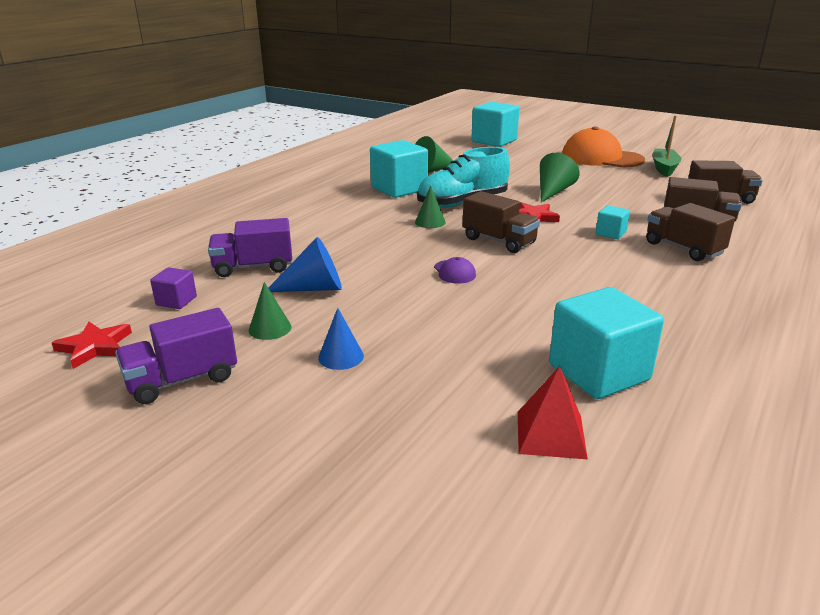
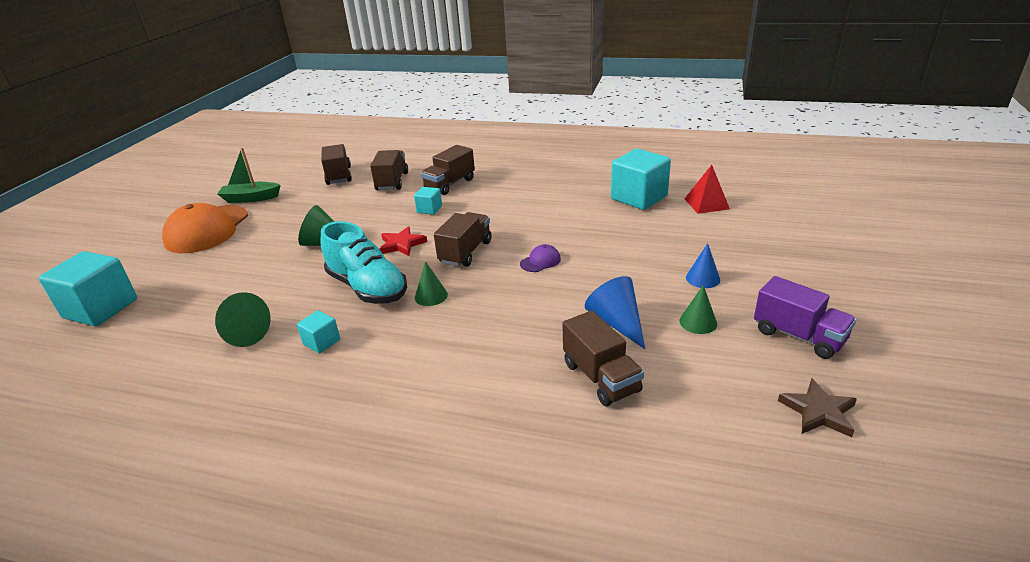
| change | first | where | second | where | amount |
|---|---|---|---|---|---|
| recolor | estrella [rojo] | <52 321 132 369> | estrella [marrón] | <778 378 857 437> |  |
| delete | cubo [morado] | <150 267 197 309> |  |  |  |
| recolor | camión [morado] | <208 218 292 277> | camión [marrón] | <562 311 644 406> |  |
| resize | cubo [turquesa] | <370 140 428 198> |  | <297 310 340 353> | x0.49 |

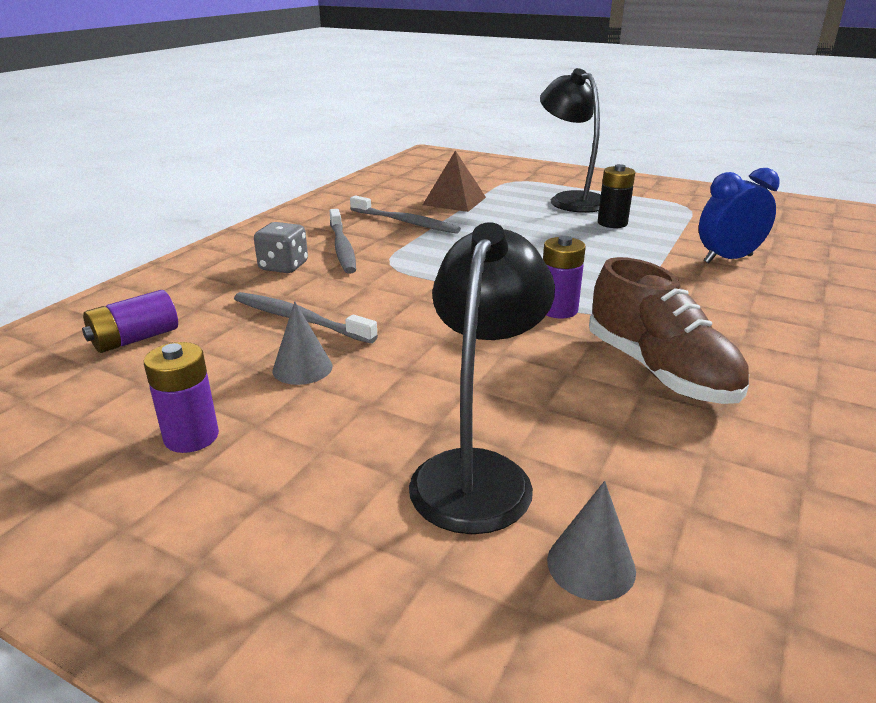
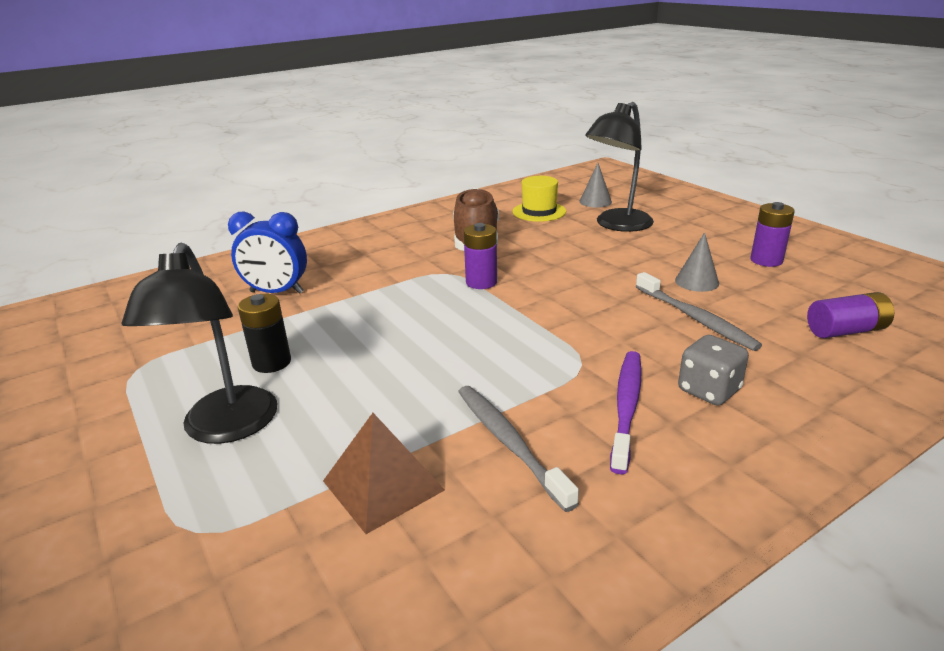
| change | first | where | second | where | amount |
|---|---|---|---|---|---|
| recolor | cepillo de dientes [gris] | <329 209 356 274> | cepillo de dientes [morado] | <610 351 642 474> |  |
| insert |  |  | sombrero [amarillo] | <513 176 566 222> |  |

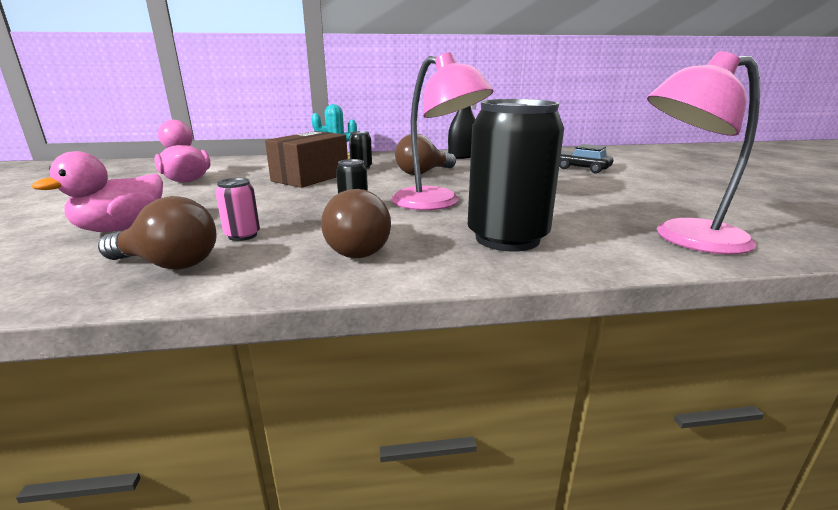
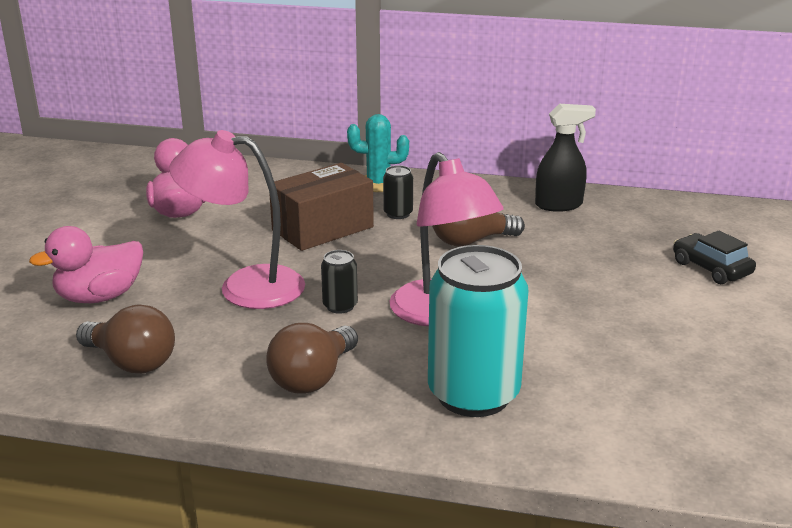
| change | first | where | second | where | amount |
|---|---|---|---|---|---|
| delete | lata [rosa] | <215 178 260 241> |  |  |  |
| recolor | lata [negro] | <468 99 564 252> | lata [turquesa] | <428 245 528 417> |  |
| move | lámpara [rosa] | <647 51 760 254> |  | <169 130 305 309> |  |

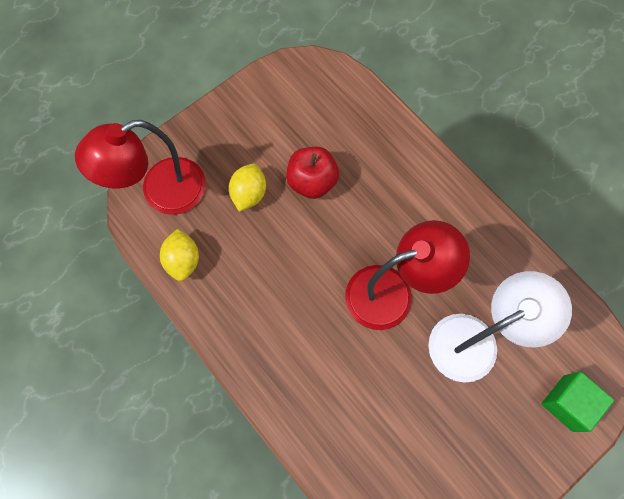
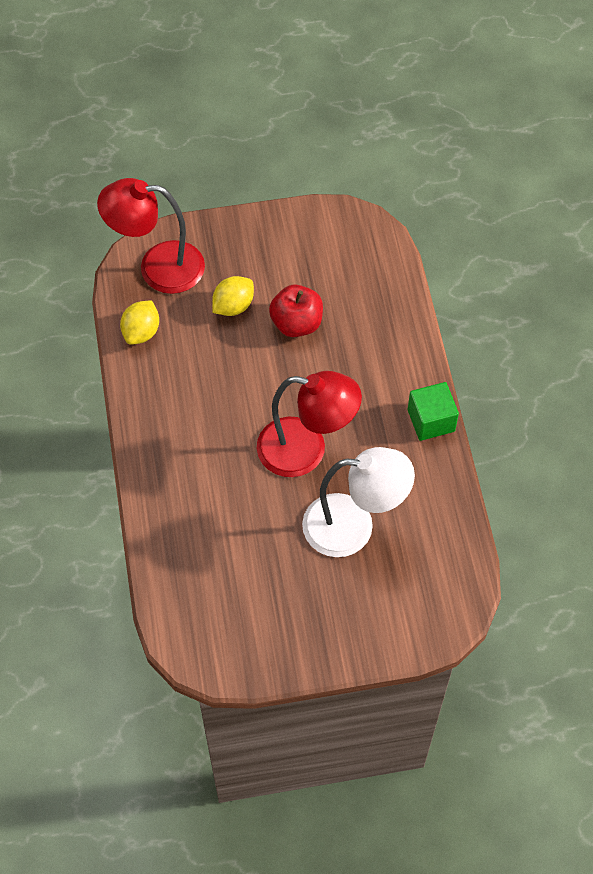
| change | first | where | second | where | amount |
|---|---|---|---|---|---|
| move | cubo [verde] | <542 372 614 432> |  | <408 382 459 441> |  |

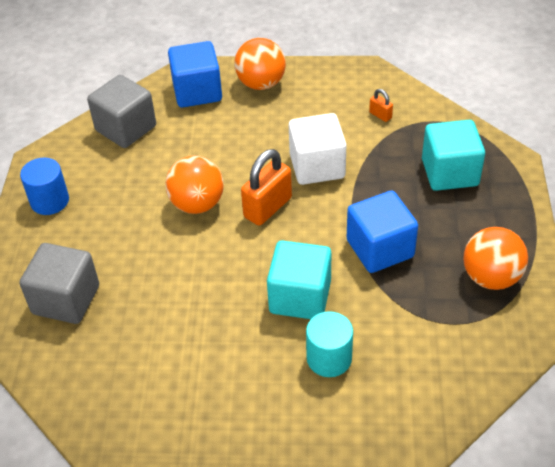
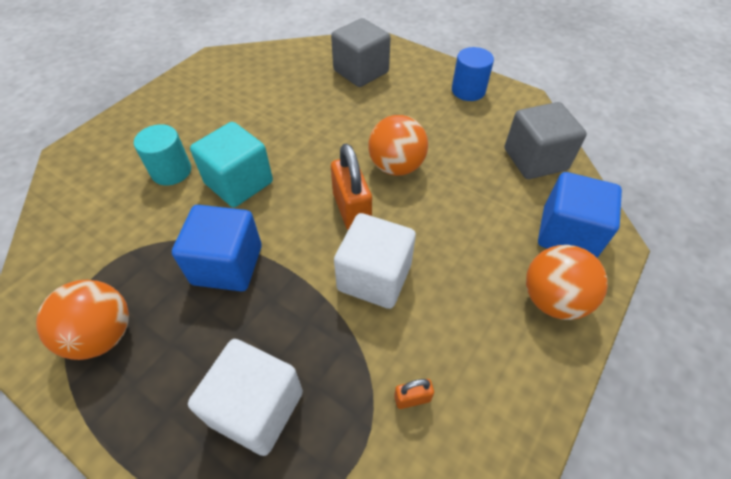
| change | first | where | second | where | amount |
|---|---|---|---|---|---|
| recolor | cubo [turquesa] | <422 120 485 191> | cubo [blanco] | <188 339 303 456> |  |

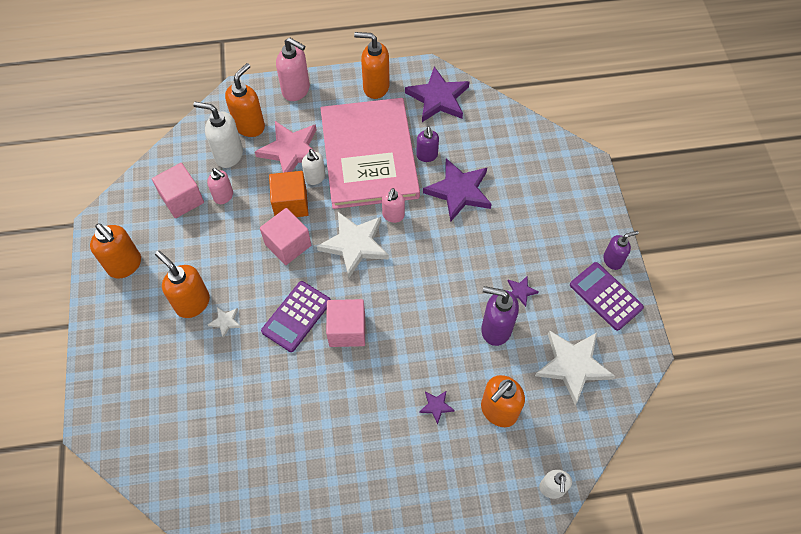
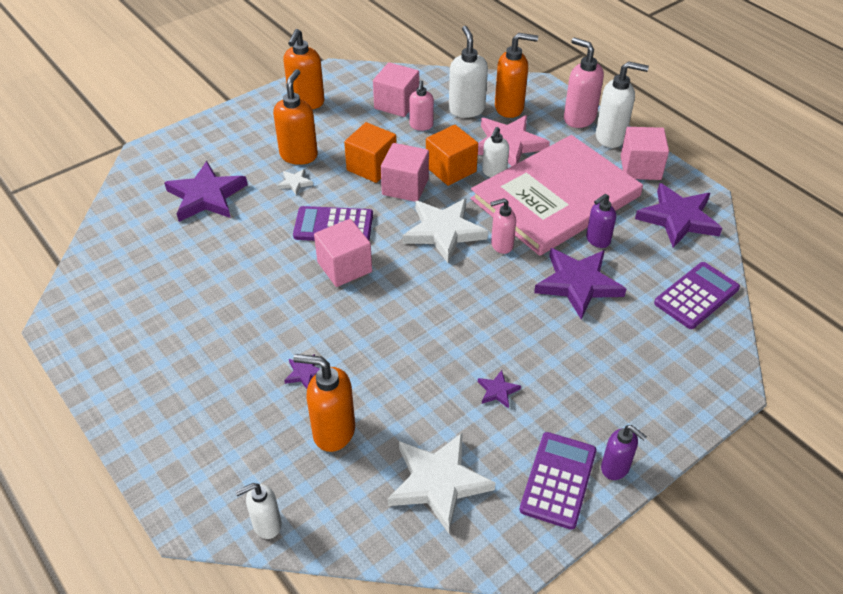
| change | first | where | second | where | amount |
|---|---|---|---|---|---|
| rotate | dispensador de jabón [rosa] | <276 37 310 101> |  | <564 38 604 128> | 135 degrees clockwise |
| replace | dispensador de jabón [naranja] | <354 32 390 99> | cubo [rosa] | <621 127 669 180> |  |
| delete | dispensador de jabón [morado] | <481 286 519 346> |  |  |  |
| insert |  |  | estrella [morado] | <164 161 248 222> |  |
| insert |  |  | cubo [naranja] | <344 122 396 183> |  |
| insert |  |  | dispensador de jabón [blanco] | <596 61 649 148> |  |
| insert |  |  | calculadora [morado] | <654 262 740 329> |  |

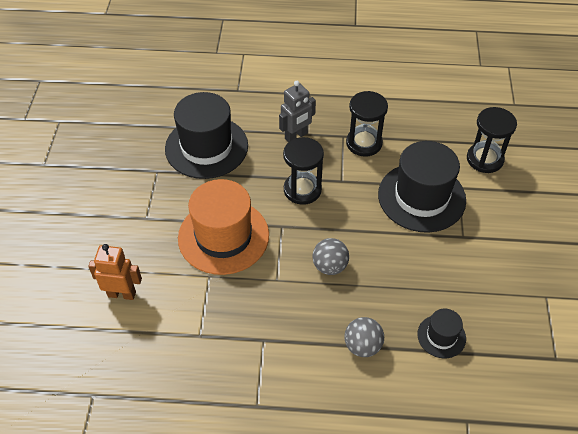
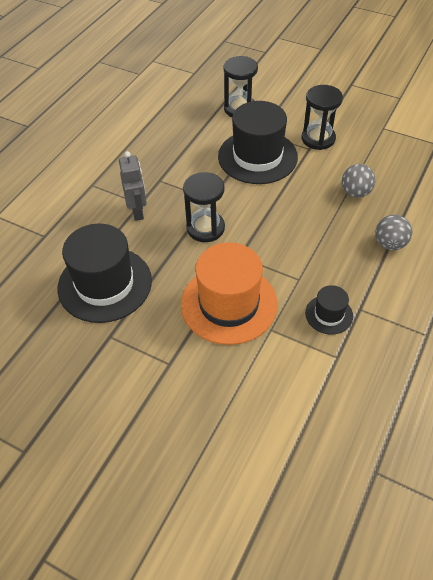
| change | first | where | second | where | amount |
|---|---|---|---|---|---|
| delete | robot [naranja] | <88 244 142 300> |  |  |  |
| move | pelota [gris] | <312 238 349 275> |  | <342 164 376 198> |  |
| move | reloj de arena [negro] | <346 91 388 156> |  | <301 85 343 150> |  |
| move | sombrero [negro] | <417 309 466 358> |  | <305 285 353 335> |  |

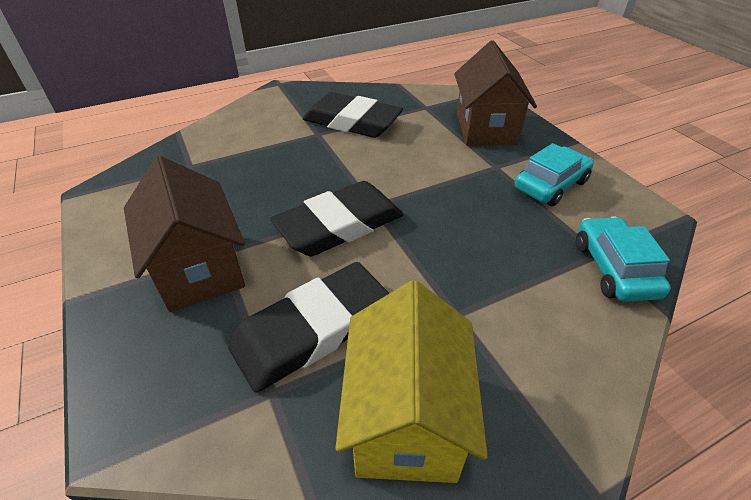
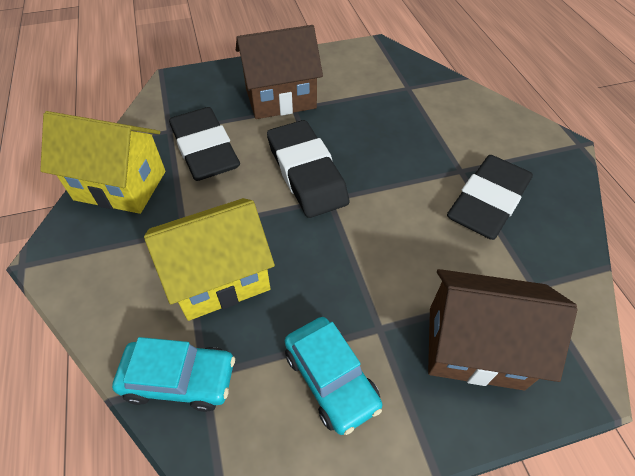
| change | first | where | second | where | amount |
|---|---|---|---|---|---|
| insert |  |  | casa [amarillo] | <144 198 275 321> |  |

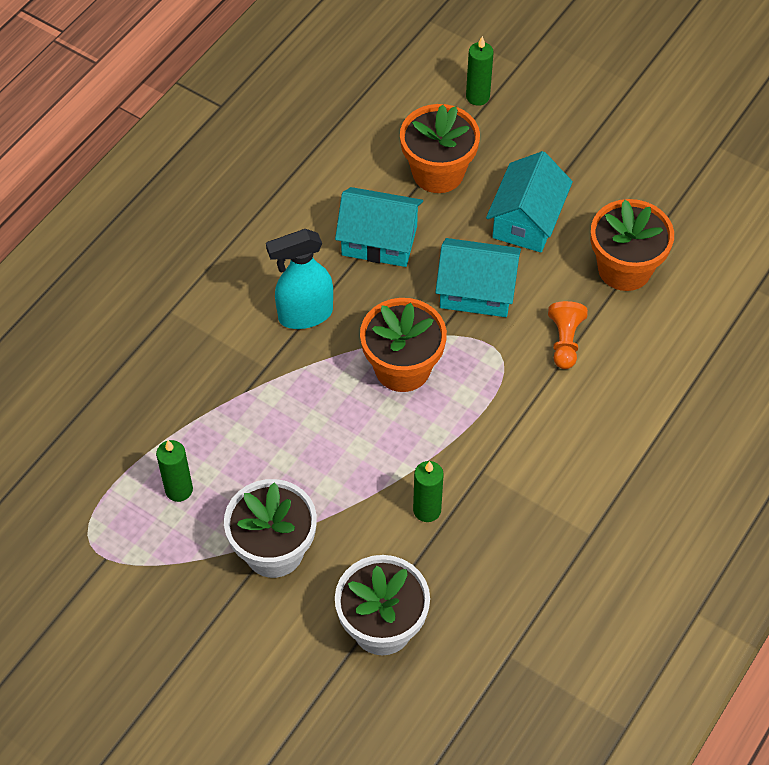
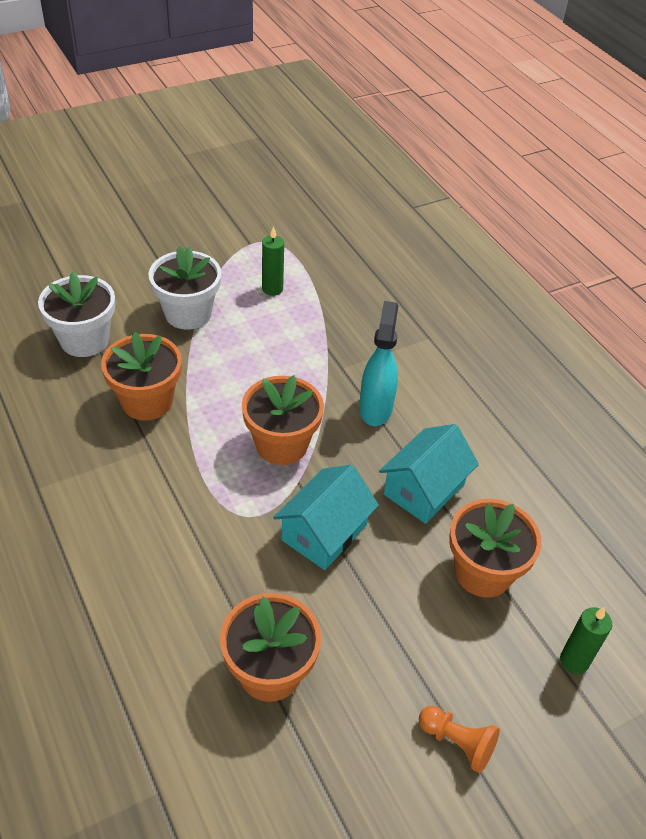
| change | first | where | second | where | amount |
|---|---|---|---|---|---|
| replace | vela [verde] | <413 461 444 522> | maceta [naranja] | <101 332 182 421> |  |
| delete | casa [turquesa] | <486 151 573 253> |  |  |  |
| move | peón [naranja] | <548 301 588 369> |  | <419 706 500 773> |  |

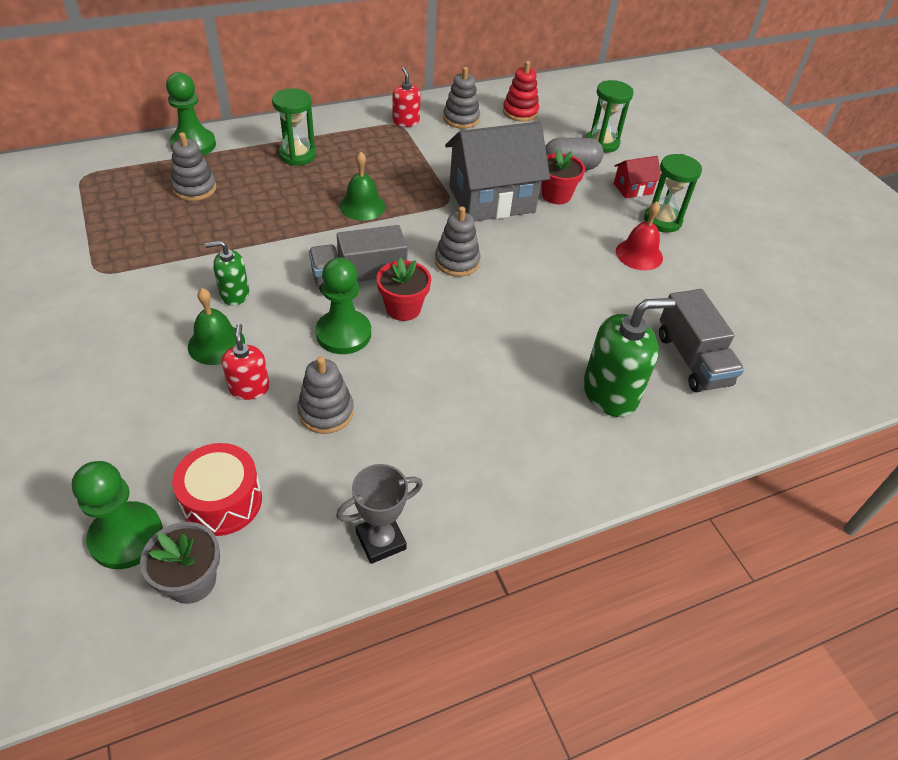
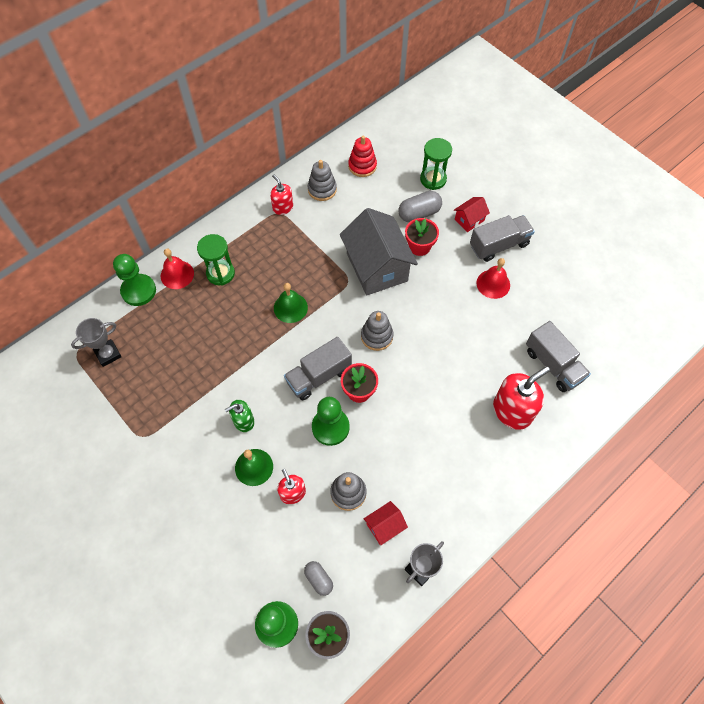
| change | first | where | second | where | amount |
|---|---|---|---|---|---|
| delete | juguete apilable [gris] | <171 132 217 201> |  |  |  |
| replace | tambor [rojo] | <172 443 262 536> | cápsula [gris] | <304 561 333 596> |  |
| rotate | casa [gris] | <445 121 550 222> |  | <340 208 418 295> | 75 degrees counterclockwise |
| recolor | dispensador de jabón [verde] | <583 298 675 417> | dispensador de jabón [rojo] | <493 366 550 430> |  |
| replace | reloj de arena [verde] | <644 154 702 232> | camión [gris] | <470 215 535 262> |  |
| insert |  |  | trofeo [gris] | <71 318 122 367> |  |
| insert |  |  | campana [rojo] | <161 249 194 289> |  |
| insert |  |  | casa [rojo] | <364 501 408 545> |  |

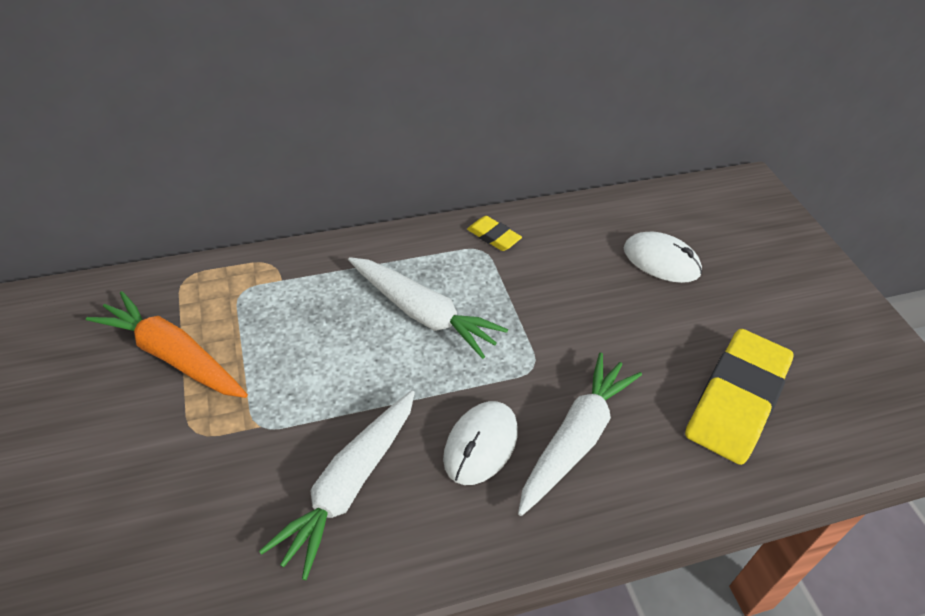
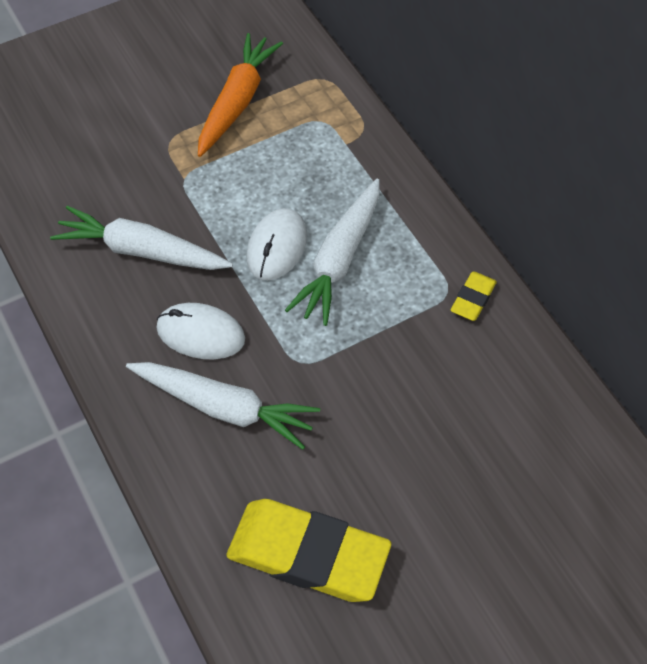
| change | first | where | second | where | amount |
|---|---|---|---|---|---|
| move | ratón [blanco] | <623 232 702 283> |  | <246 208 307 280> |  |

